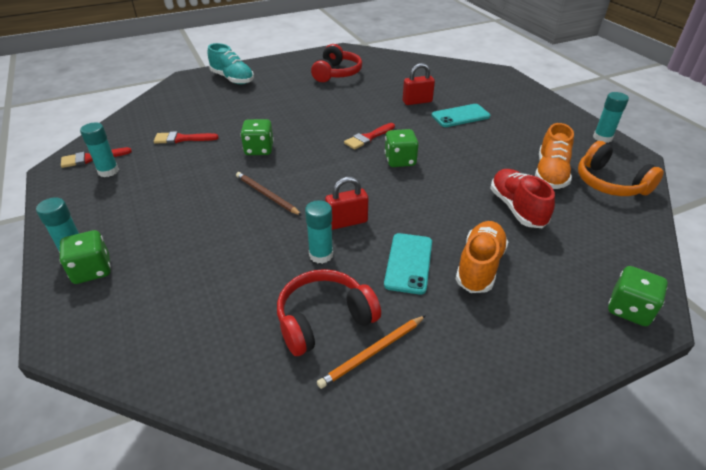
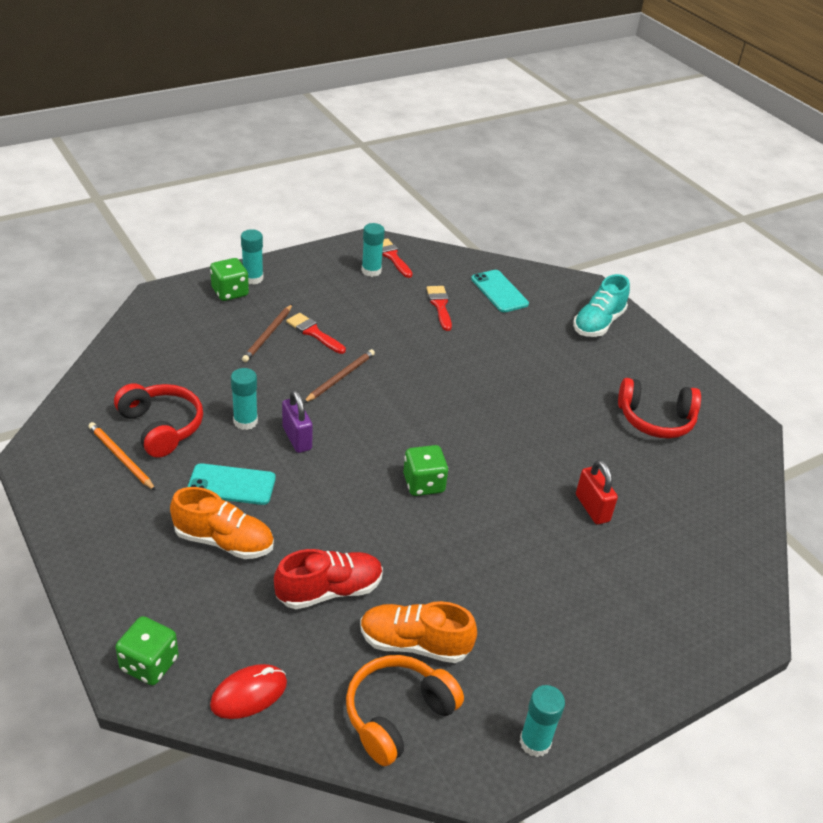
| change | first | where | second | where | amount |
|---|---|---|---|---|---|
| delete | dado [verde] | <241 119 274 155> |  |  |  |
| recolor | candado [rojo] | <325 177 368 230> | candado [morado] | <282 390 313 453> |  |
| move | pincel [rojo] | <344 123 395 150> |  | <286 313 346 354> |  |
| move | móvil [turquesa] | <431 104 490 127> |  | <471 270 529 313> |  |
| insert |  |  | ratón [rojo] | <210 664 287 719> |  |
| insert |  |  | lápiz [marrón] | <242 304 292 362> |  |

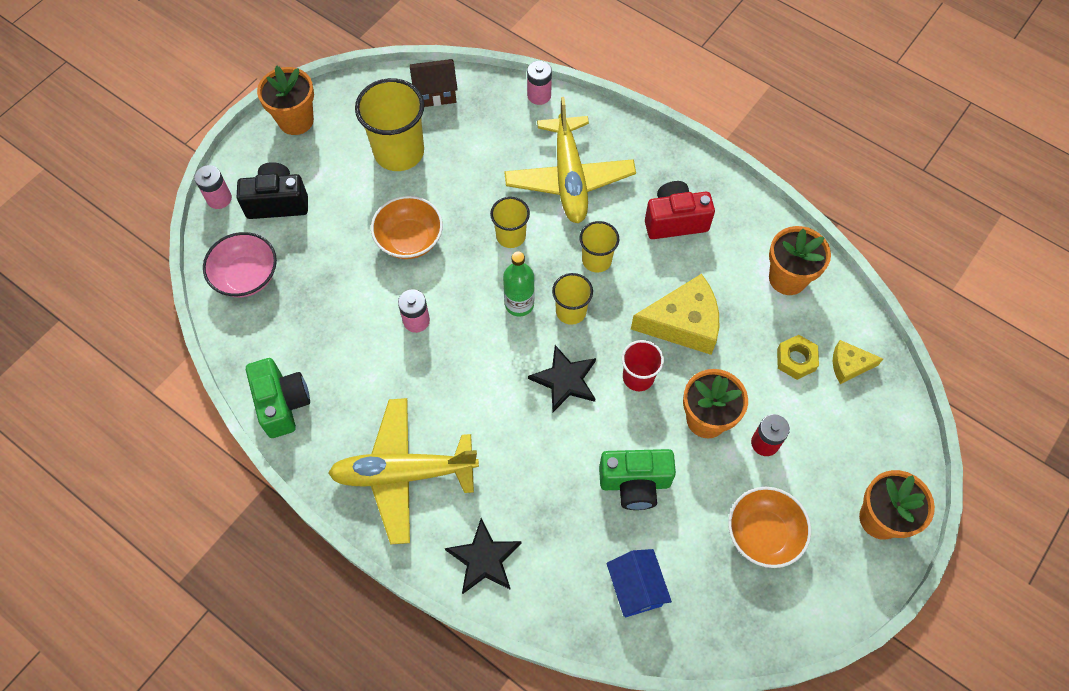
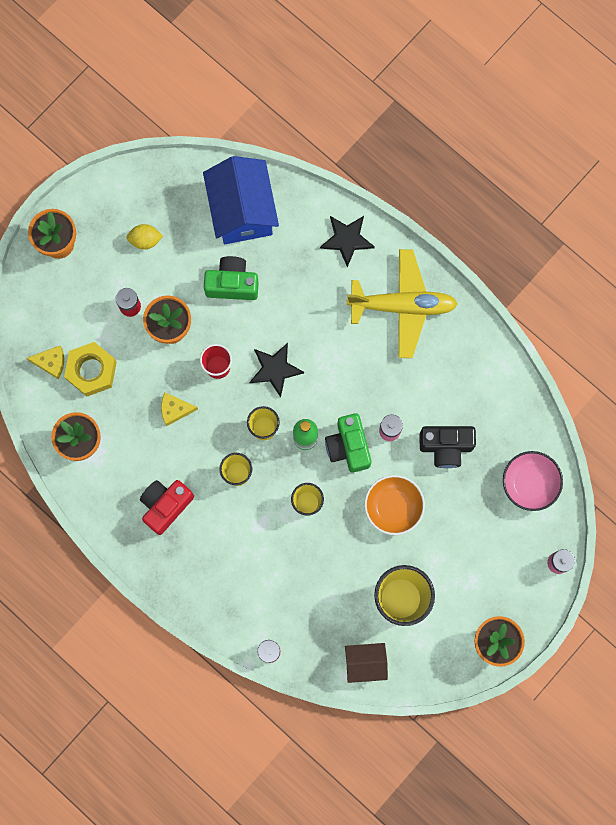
| change | first | where | second | where | amount |
|---|---|---|---|---|---|
| move | cámara [negro] | <237 162 308 219> |  | <420 426 476 468> |  |
| move | cámara [verde] | <246 358 310 438> |  | <325 413 371 473> |  |
| delete | avión [amarillo] | <504 97 636 223> |  |  |  |
| resize | casa [azul] | <606 549 672 617> |  | <203 156 279 244> | x1.82 |
| resize | queso [amarillo] | <631 274 719 355> |  | <161 393 198 426> | x0.53 |
| rotate | cámara [rojo] | <645 181 715 239> |  | <140 480 194 535> | 135 degrees clockwise |
| replace | cuenco [naranja] | <728 487 811 568> | limón [amarillo] | <126 224 163 250> |  |
| resize | tuerca [amarillo] | <777 335 819 380> |  | <64 342 117 396> | x1.55 |

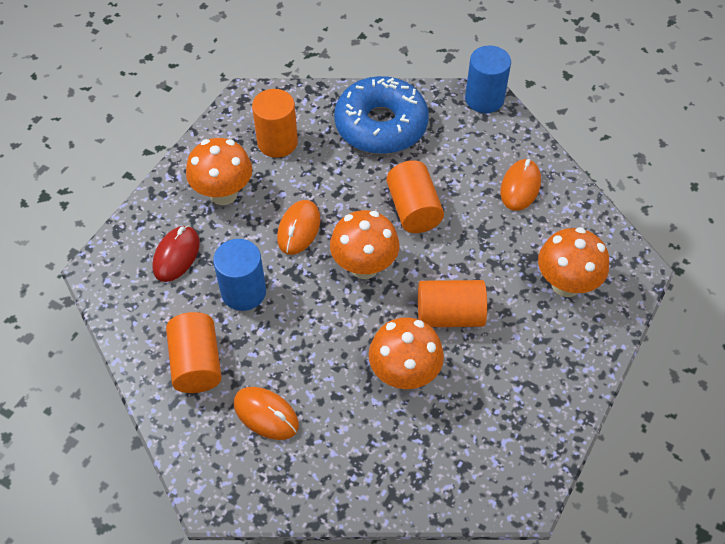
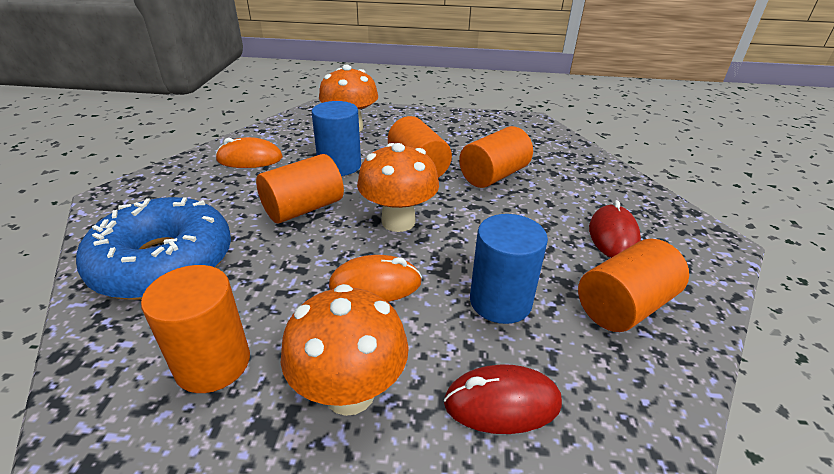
| change | first | where | second | where | amount |
|---|---|---|---|---|---|
| recolor | ratón [naranja] | <234 387 299 440> | ratón [rojo] | <589 200 641 258> |  |
| replace | seta [naranja] | <369 317 444 389> | cilindro [naranja] | <459 126 533 188> |  |
| move | cilindro [azul] | <465 45 511 113> |  | <311 101 361 176> |  |

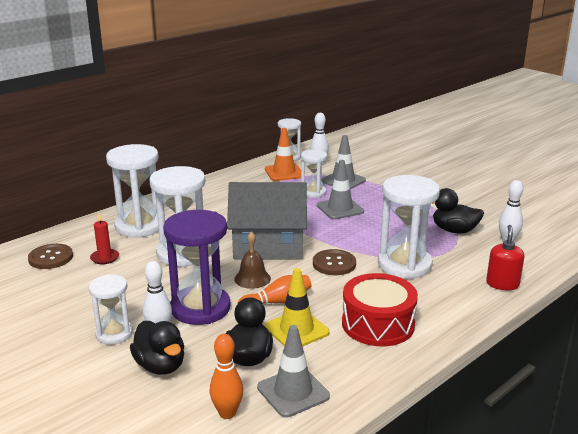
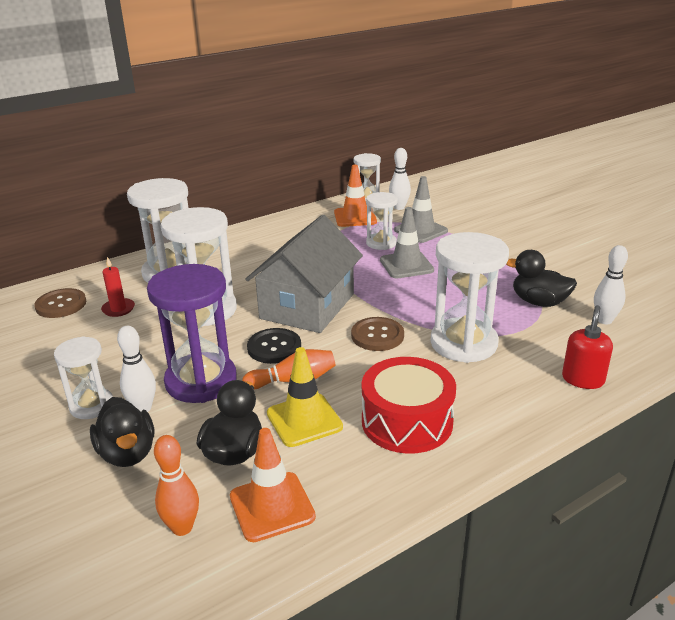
| change | first | where | second | where | amount |
|---|---|---|---|---|---|
| rotate | casa [gris] | <227 182 307 260> |  | <245 215 363 333> | 75 degrees counterclockwise |
| replace | campana [marrón] | <234 231 271 289> | botón [negro] | <247 328 301 364> |  |
| recolor | cono de tráfico [gris] | <257 325 330 417> | cono de tráfico [naranja] | <230 428 316 542> |  |

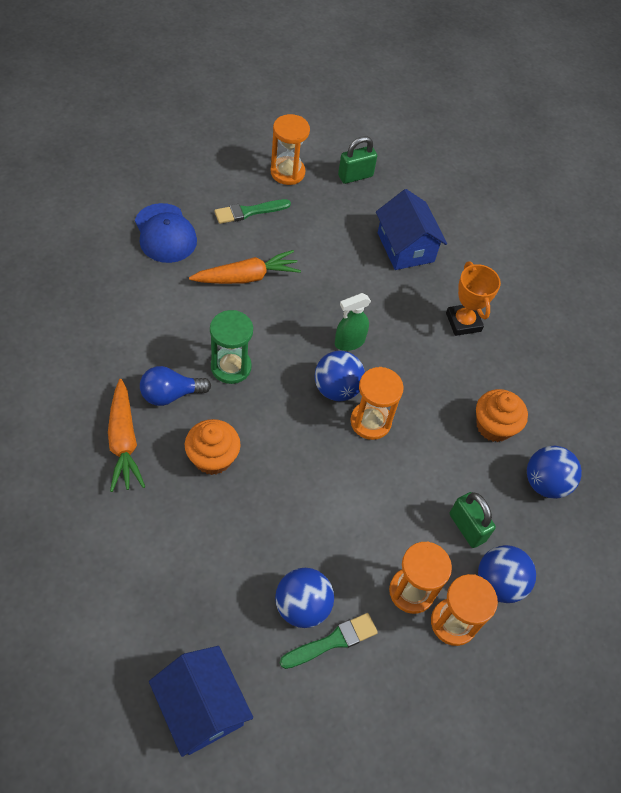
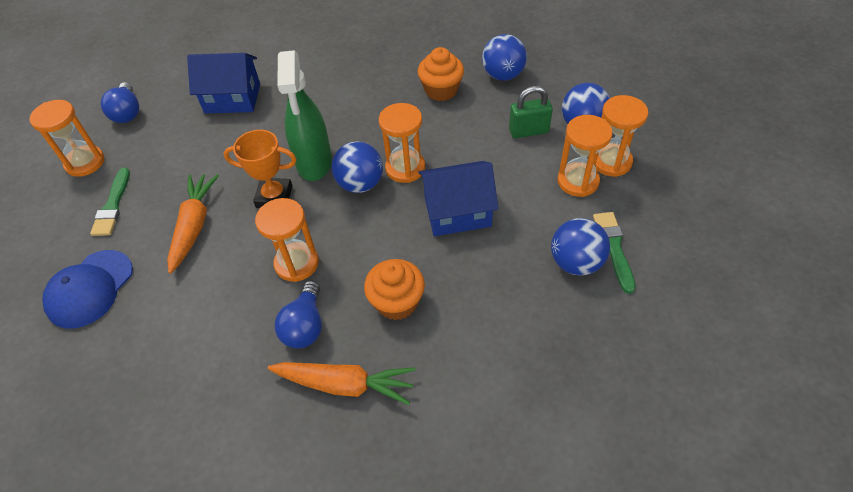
| change | first | where | second | where | amount |
|---|---|---|---|---|---|
| rotate | gorra [azul] | <135 203 197 263> |  | <42 250 133 329> | 120 degrees clockwise |
| move | casa [azul] | <149 646 253 757> |  | <419 161 499 236> |  |
| recolor | reloj de arena [verde] | <210 310 253 384> | reloj de arena [naranja] | <255 198 319 282> |  |
| resize | pulverizador [verde] | <335 293 371 351> |  | <277 50 332 181> | x1.70 |
| replace | candado [verde] | <338 136 377 184> | bombilla [azul] | <101 82 139 123> |  |
| move | trofeo [naranja] | <446 262 501 336> |  | <224 130 297 208> |  |

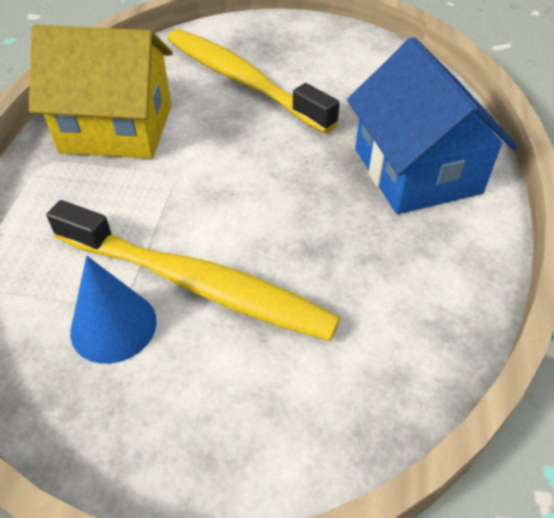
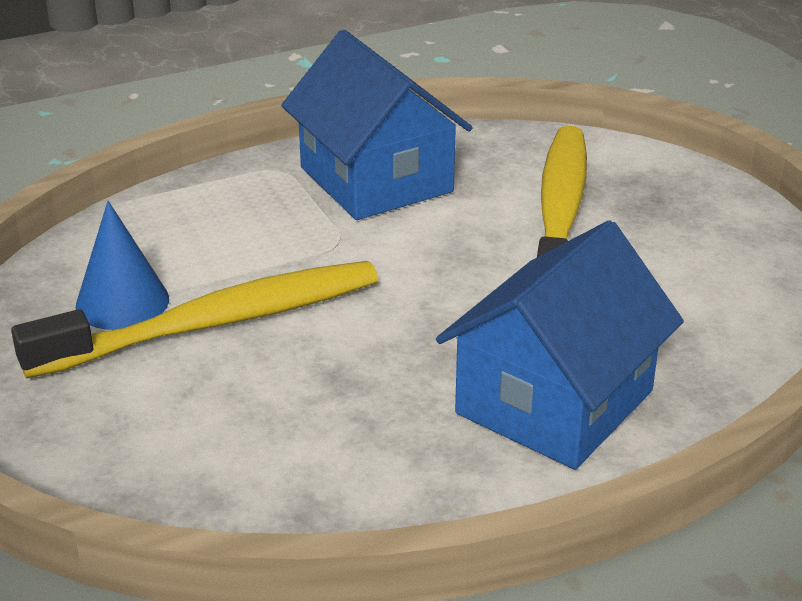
| change | first | where | second | where | amount |
|---|---|---|---|---|---|
| recolor | casa [amarillo] | <29 25 173 159> | casa [azul] | <281 30 472 220> |  |
| rotate | cepillo de dientes [amarillo] | <46 200 341 341> |  | <11 261 379 379> | 105 degrees counterclockwise |

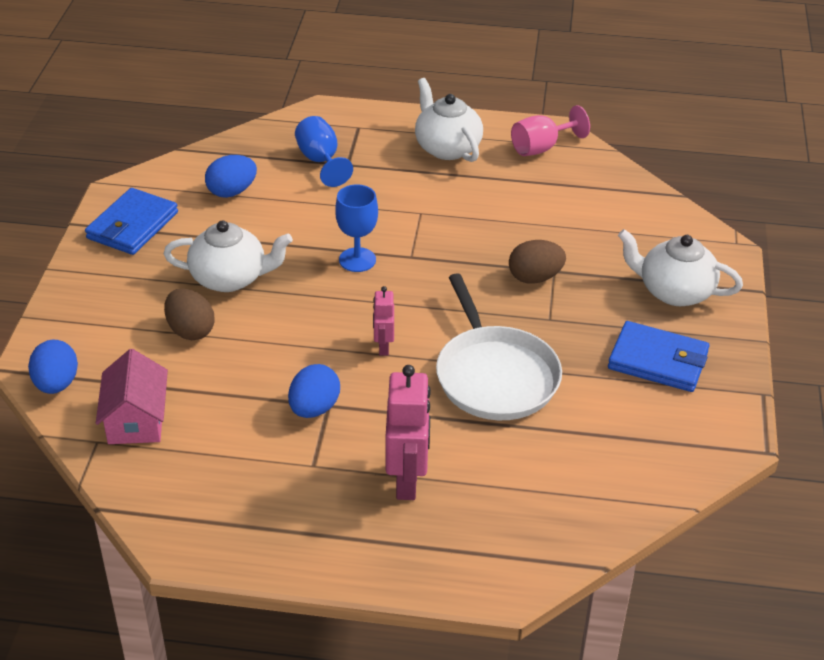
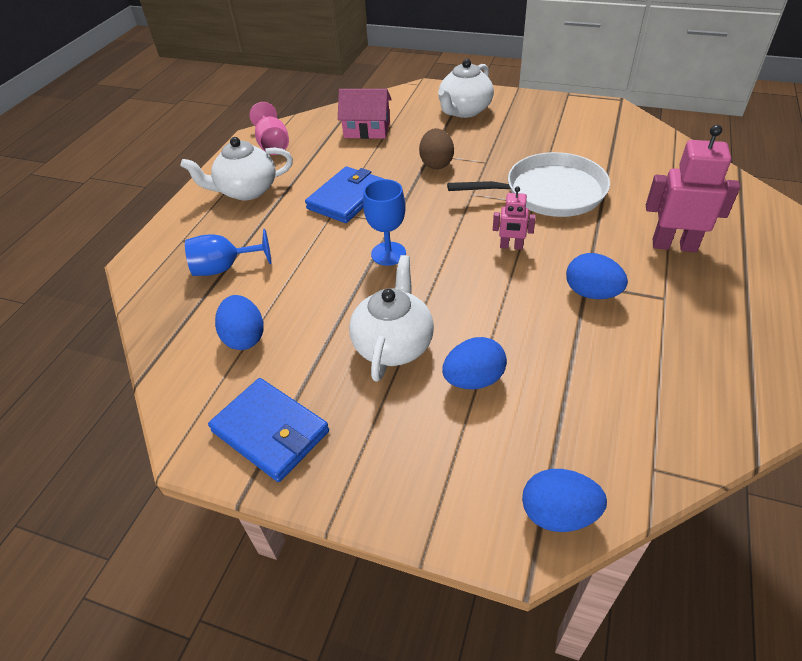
| change | first | where | second | where | amount |
|---|---|---|---|---|---|
| move | casa [rosa] | <96 349 168 444> |  | <338 89 392 139> |  |
| recolor | huevo [marrón] | <164 289 215 340> | huevo [azul] | <442 337 507 389> |  |
| move | cartera [azul] | <608 321 709 392> |  | <305 166 384 223> |  |

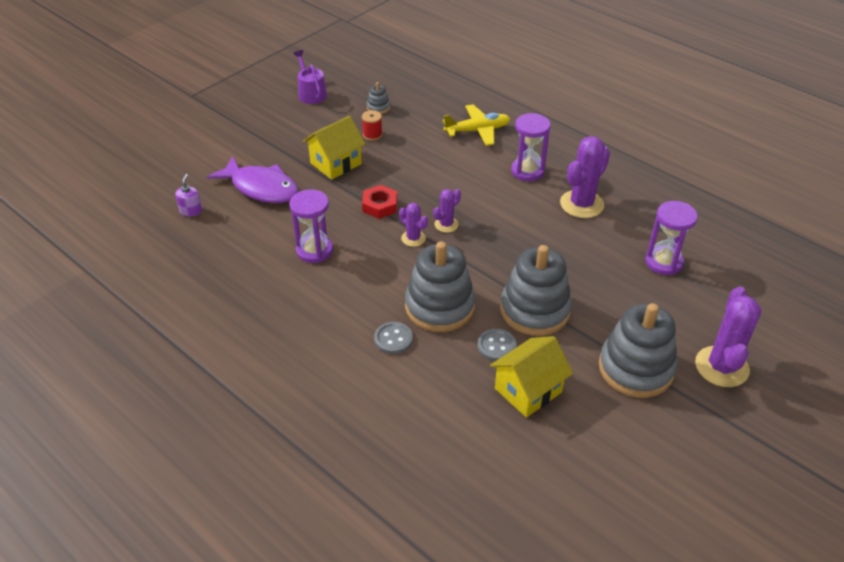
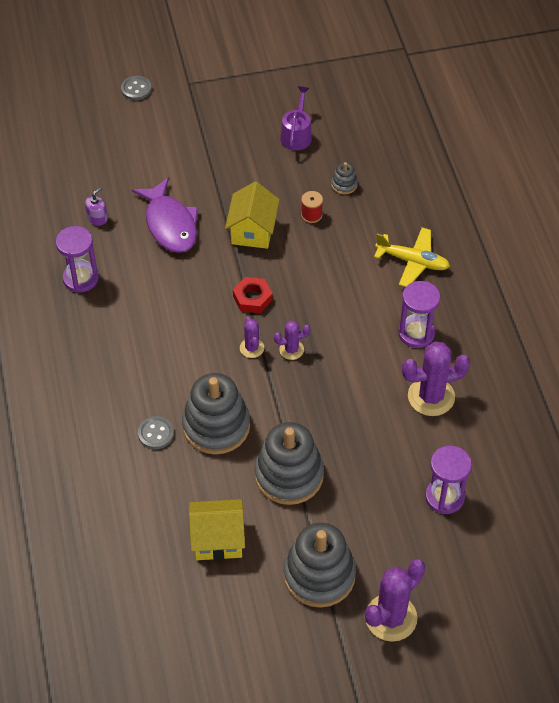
| change | first | where | second | where | amount |
|---|---|---|---|---|---|
| move | reloj de arena [morado] | <289 189 333 263> |  | <56 226 99 293> |  |
| rotate | casa [amarillo] | <303 116 365 180> |  | <225 182 280 249> | 75 degrees counterclockwise |
| move | botón [gris] | <477 329 517 361> |  | <121 76 152 100> |  |

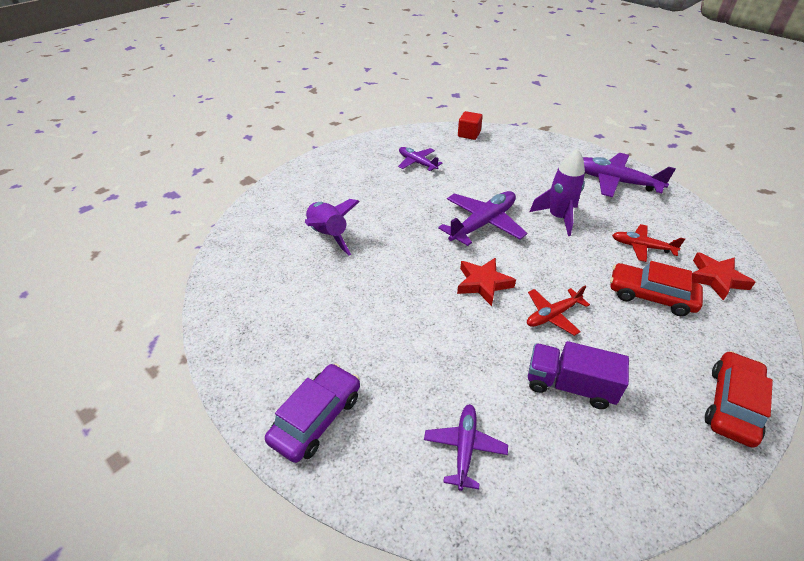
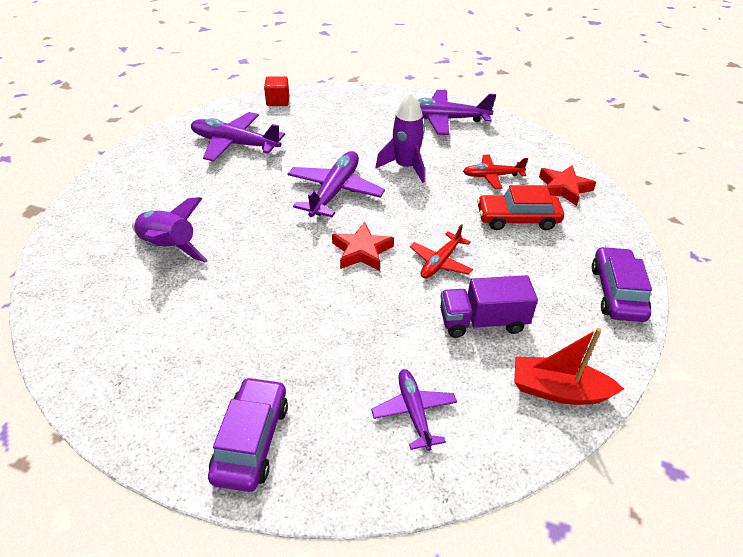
| change | first | where | second | where | amount |
|---|---|---|---|---|---|
| resize | avión [morado] | <398 147 443 171> |  | <191 112 285 161> | x1.67 |
| recolor | coche [rojo] | <705 351 773 448> | coche [morado] | <592 246 652 322> |  |
| insert |  |  | barco [rojo] | <514 328 624 405> |  |

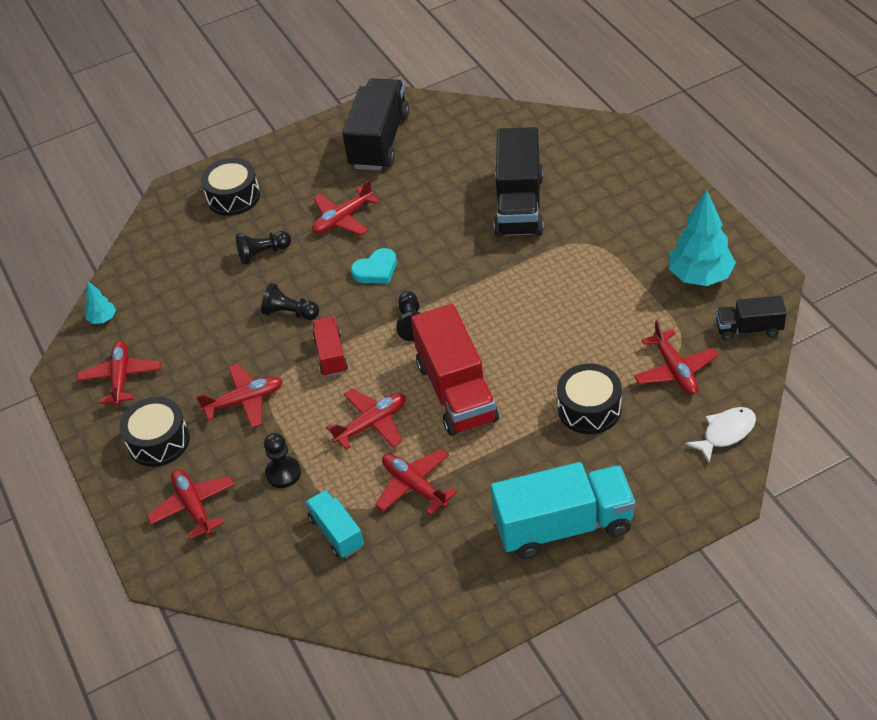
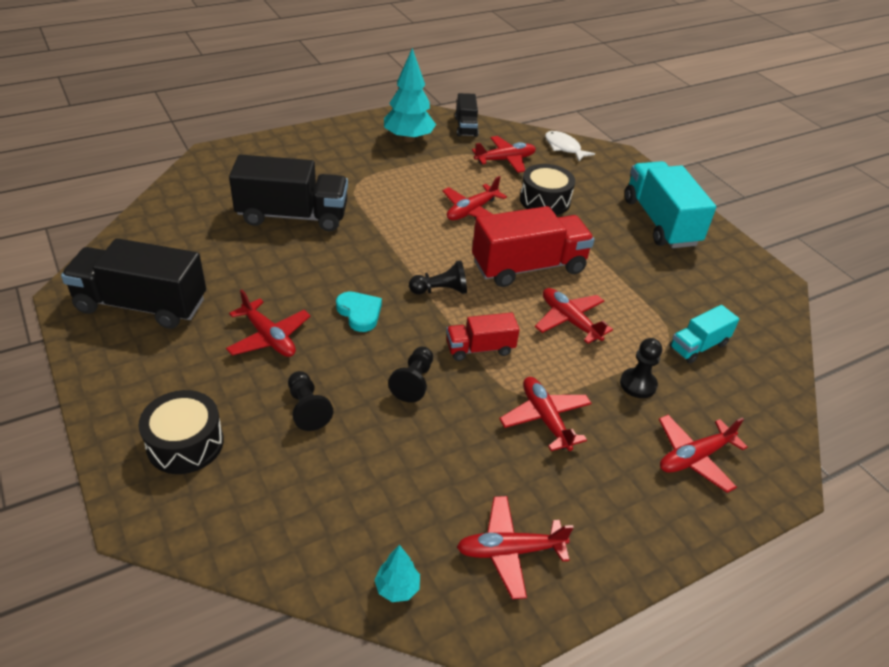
| change | first | where | second | where | amount |
|---|---|---|---|---|---|
| delete | tambor [negro] | <120 397 190 467> |  |  |  |
| move | avión [rojo] | <375 449 457 515> |  | <442 176 507 220> |  |

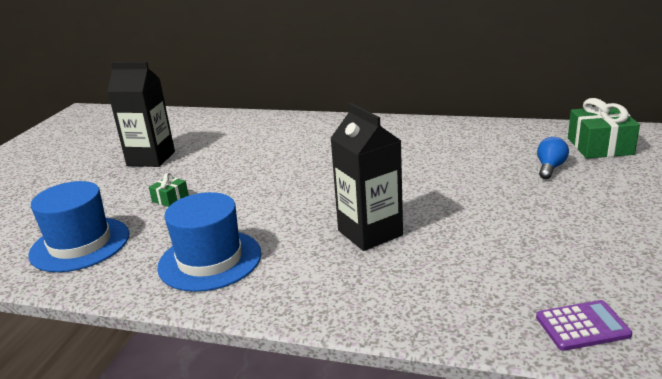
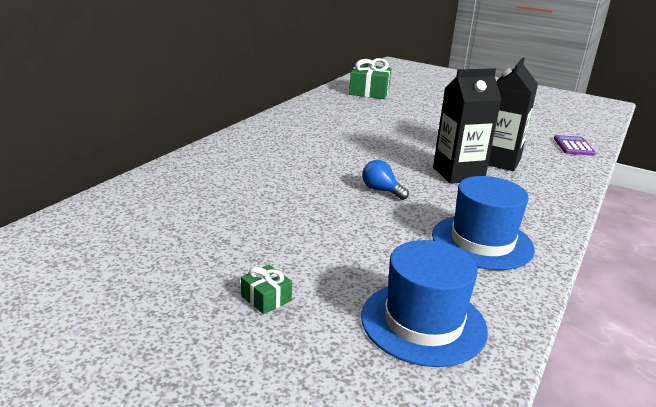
| change | first | where | second | where | amount |
|---|---|---|---|---|---|
| move | cartón de leche [negro] | <107 62 175 167> |  | <488 58 538 171> |  |
| move | regalo [verde] | <149 173 189 207> |  | <241 265 292 314> |  |
| move | bombilla [azul] | <537 137 569 179> |  | <362 160 409 200> |  |

